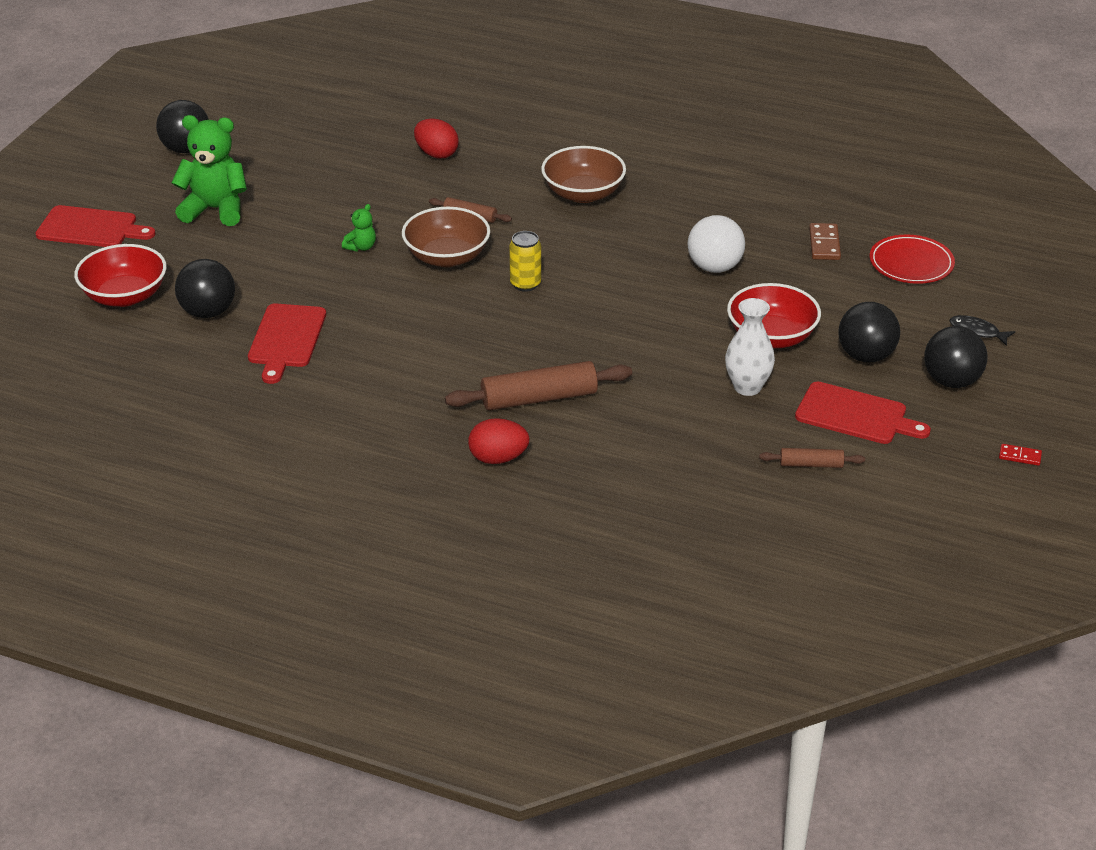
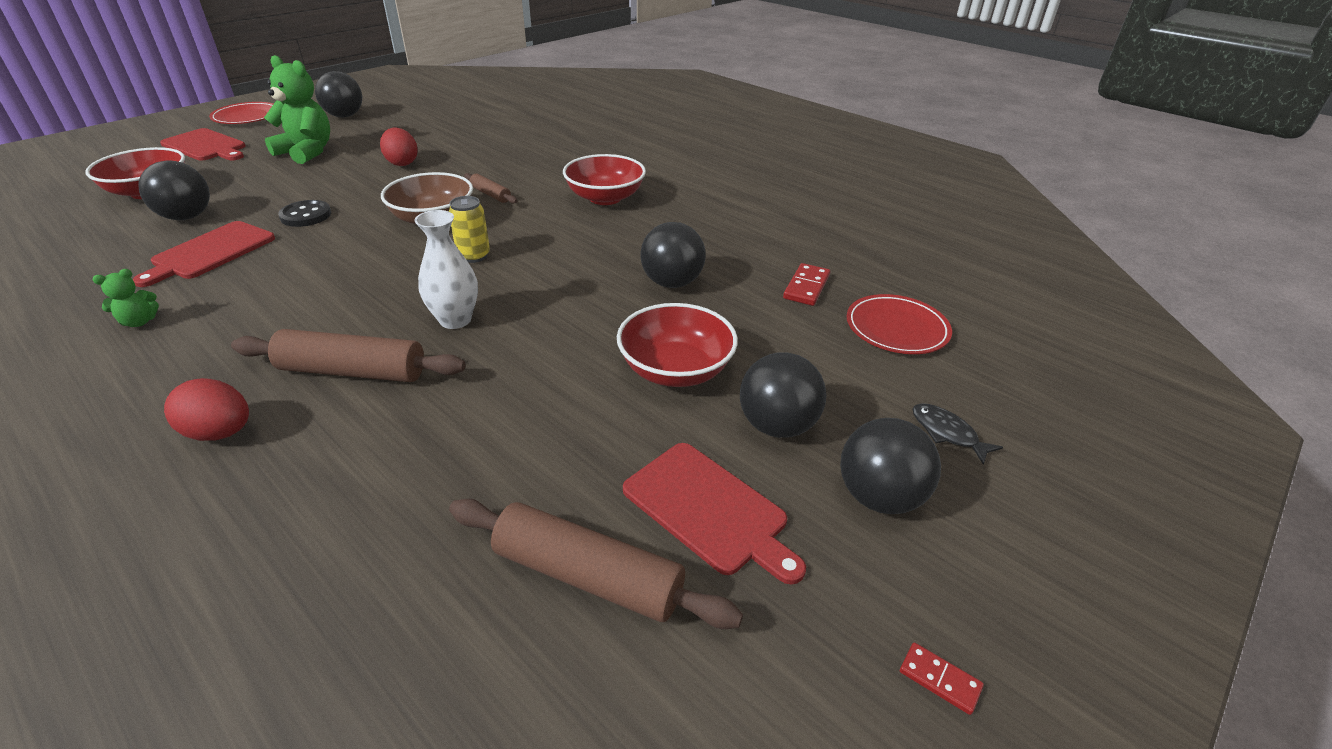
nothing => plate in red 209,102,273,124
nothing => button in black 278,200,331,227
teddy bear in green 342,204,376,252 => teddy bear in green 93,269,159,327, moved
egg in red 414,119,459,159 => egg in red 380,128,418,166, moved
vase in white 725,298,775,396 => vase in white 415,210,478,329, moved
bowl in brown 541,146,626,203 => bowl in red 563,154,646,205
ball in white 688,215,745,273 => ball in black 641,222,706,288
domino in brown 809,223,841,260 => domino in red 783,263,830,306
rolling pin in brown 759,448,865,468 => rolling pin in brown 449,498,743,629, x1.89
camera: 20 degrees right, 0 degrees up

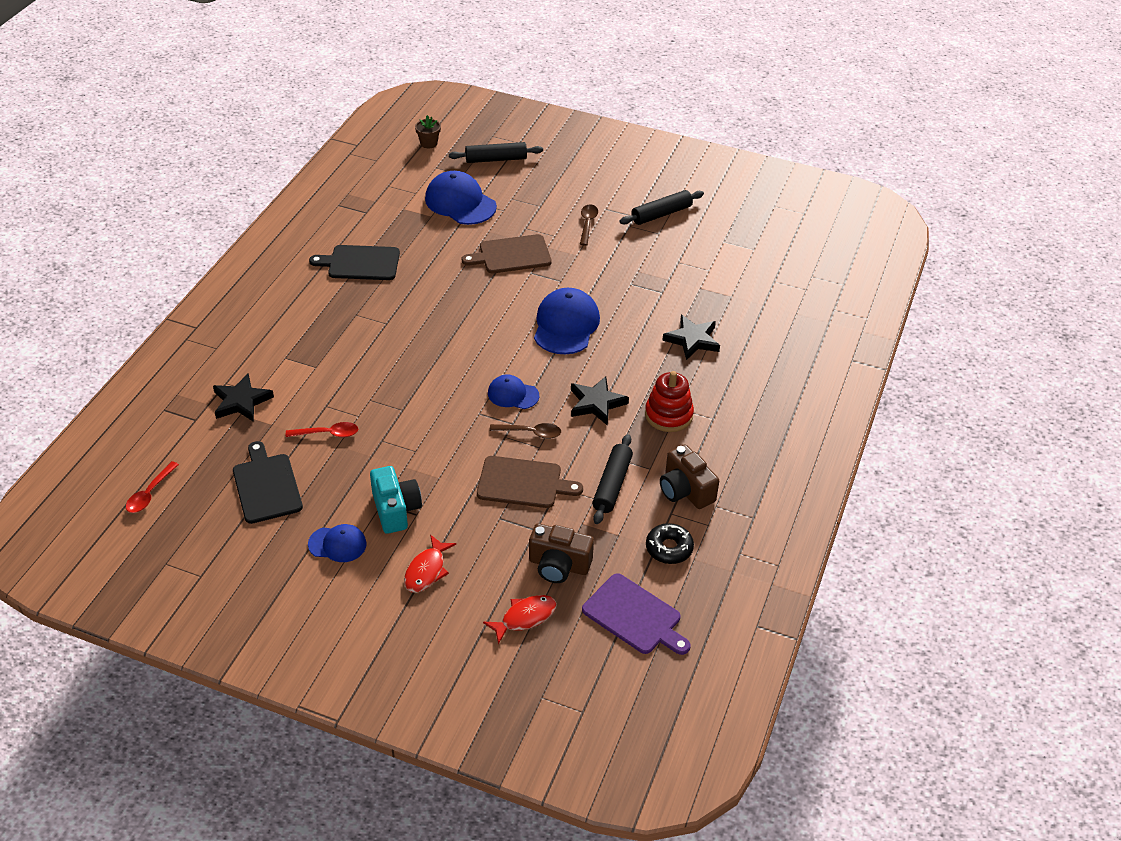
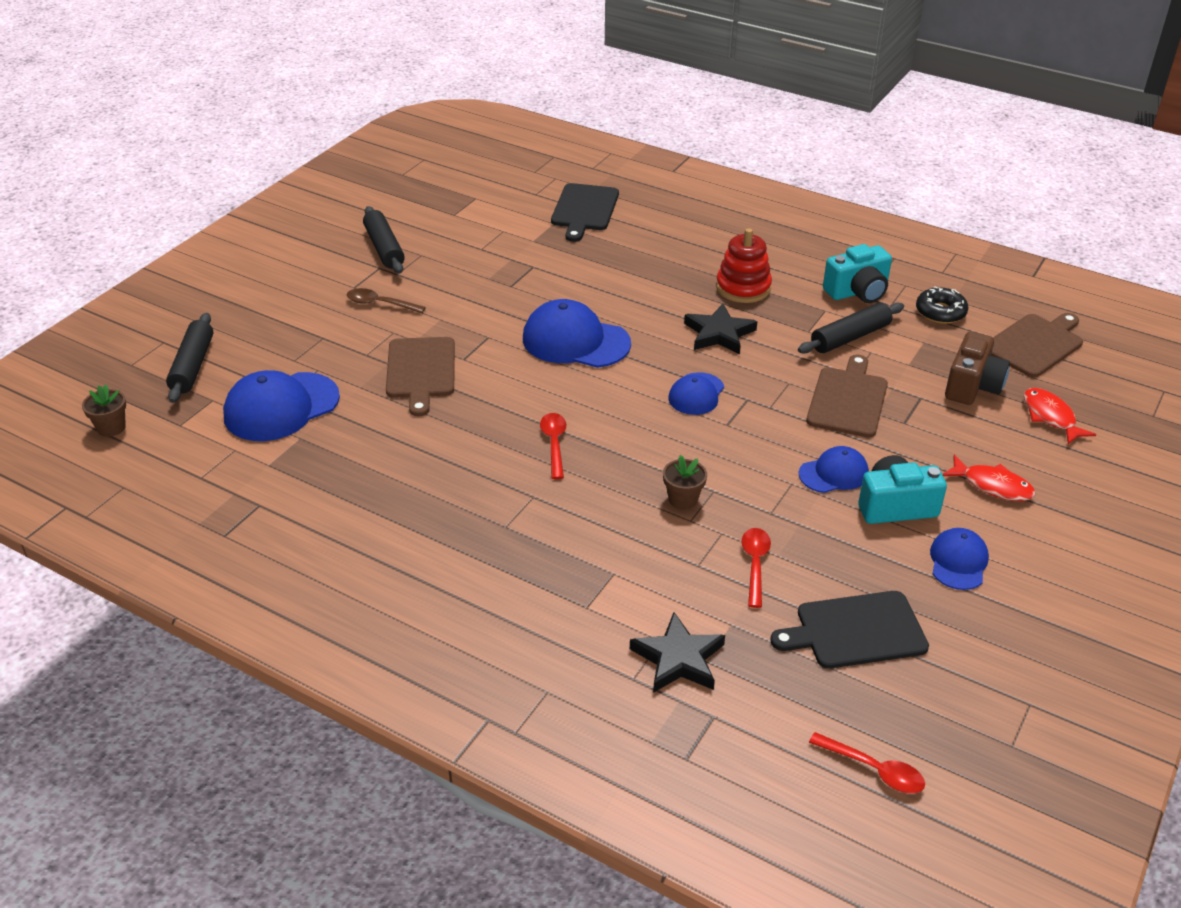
spoon in brown 489,423,561,439 => nothing
star in black 662,315,720,360 => nothing
nothing => spoon in red 540,413,566,479
nothing => flower pot in brown 663,455,707,510
nothing => cap in blue 799,446,869,493
cutting board in black 309,245,400,280 => cutting board in black 551,183,619,242, moved
cutting board in purple 582,573,691,655 => cutting board in brown 991,313,1083,378
camera in brown 660,444,719,509 => camera in turquoise 823,244,892,303
rolling pin in black 592,434,633,524 => rolling pin in black 798,302,904,354, 60 degrees counterclockwise
camera: 80 degrees left, 5 degrees down

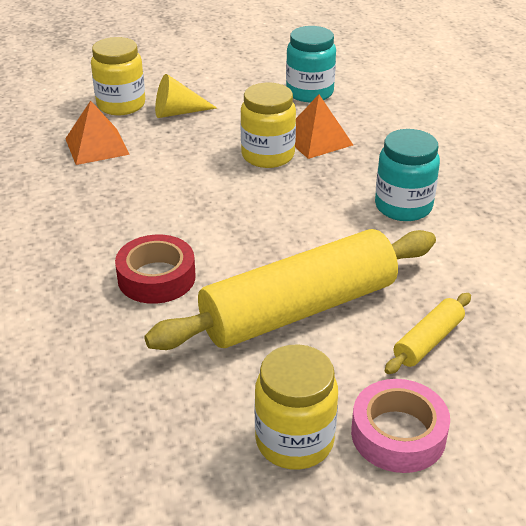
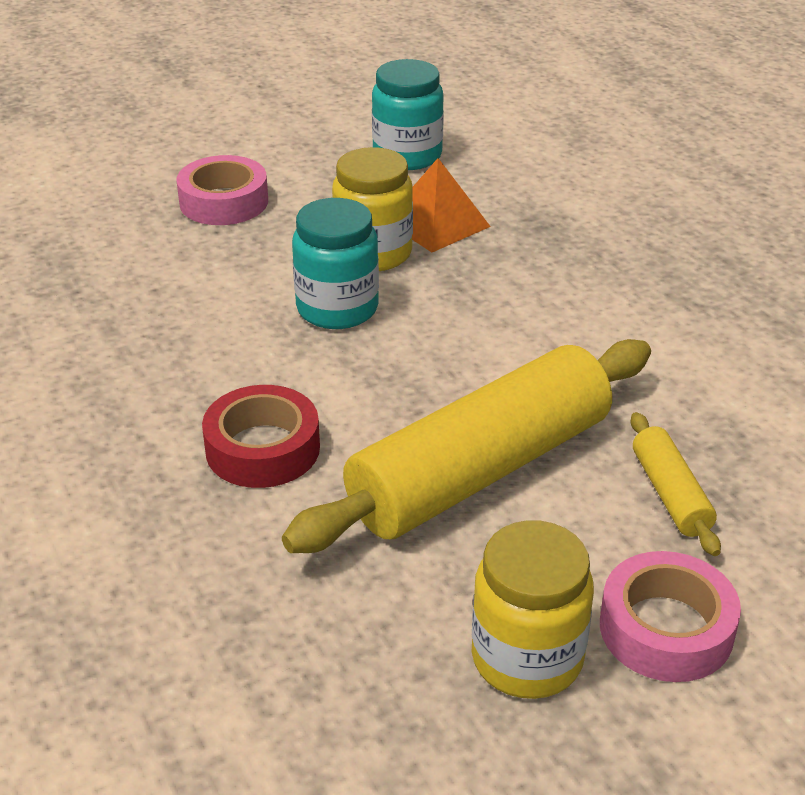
pyramid in orange 65,100,130,165 => nothing
jar in yellow 91,37,145,115 => nothing
jar in turquoise 375,129,440,221 => jar in turquoise 292,198,379,329, moved
cone in yellow 155,74,217,118 => tape in pink 176,155,268,225
rolling pin in yellow 385,293,471,374 => rolling pin in yellow 631,412,721,556, 45 degrees counterclockwise
camera: 10 degrees left, 0 degrees up

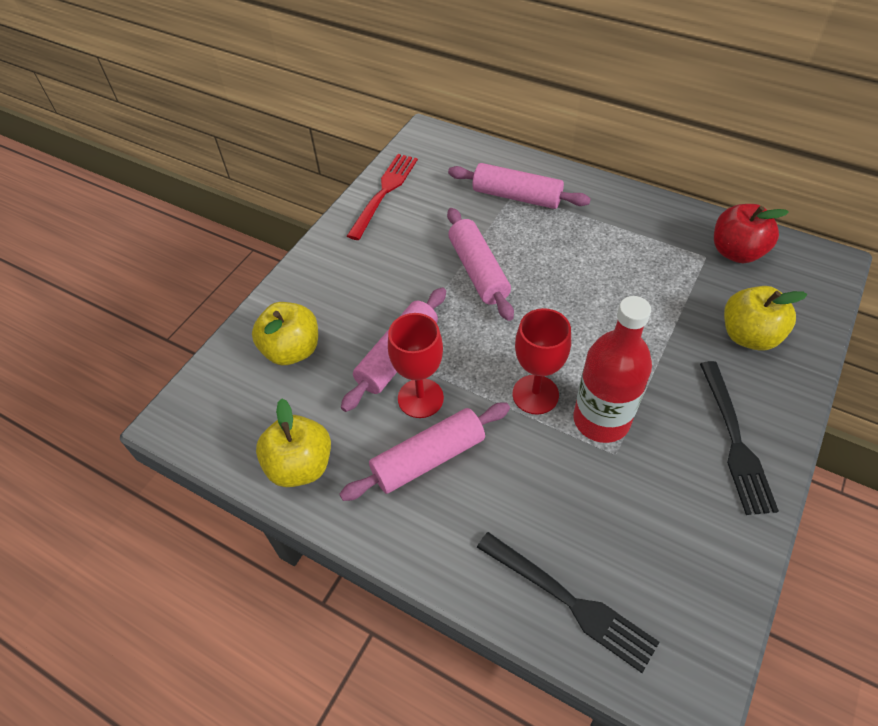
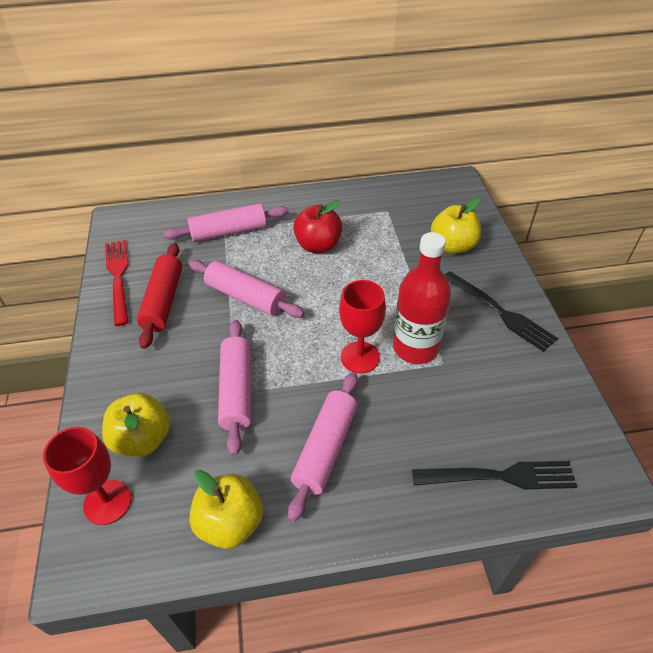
nothing => rolling pin in red 137,243,182,349
goblet in red 388,313,444,418 => goblet in red 43,427,131,525, moved
apple in red 714,204,789,263 => apple in red 293,200,343,253, moved
camera: 40 degrees left, 5 degrees down

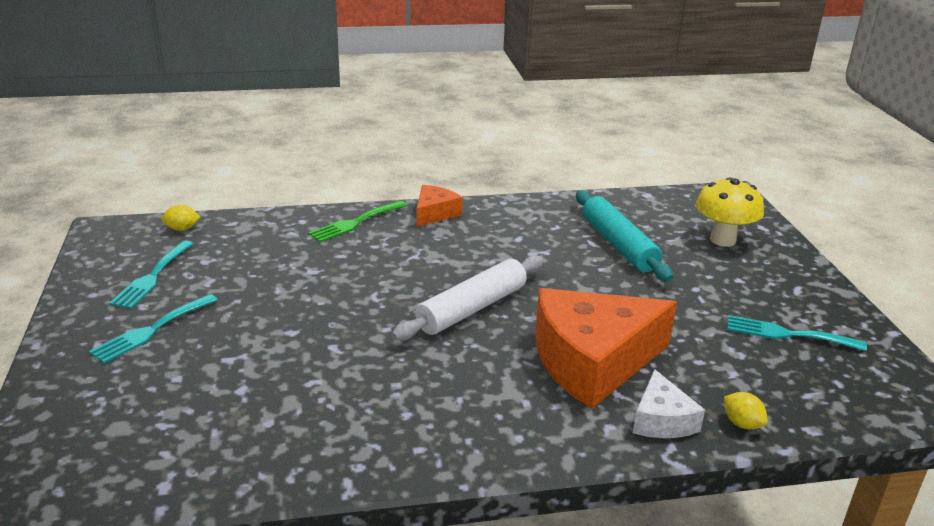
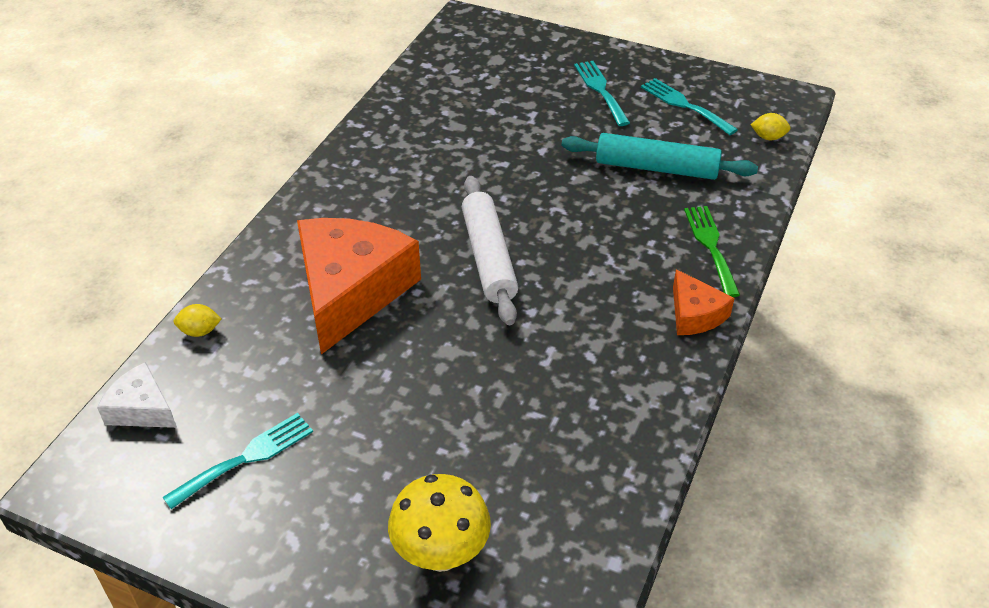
rolling pin in turquoise 576,190,673,282 => rolling pin in turquoise 561,133,758,180, moved
cheese in white 633,369,705,438 => cheese in white 97,362,177,428, moved
lemon in yellow 161,205,201,231 => lemon in yellow 751,113,791,140, 75 degrees clockwise
camera: 125 degrees right, 15 degrees up

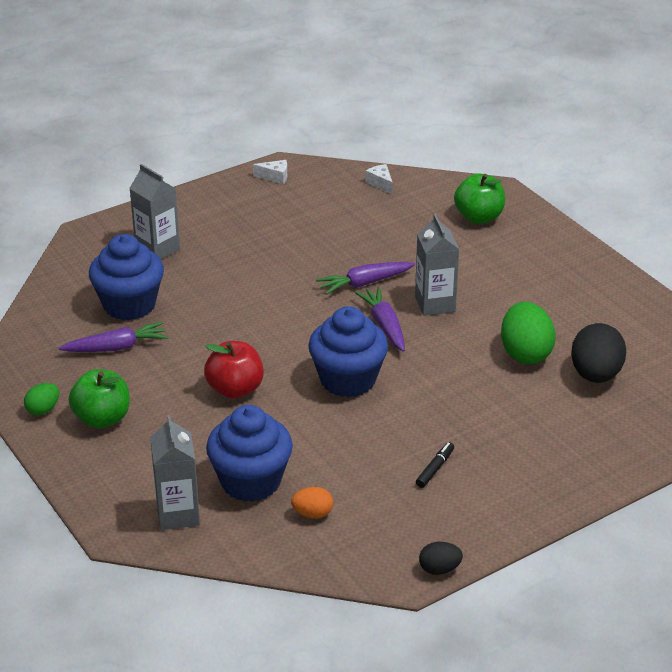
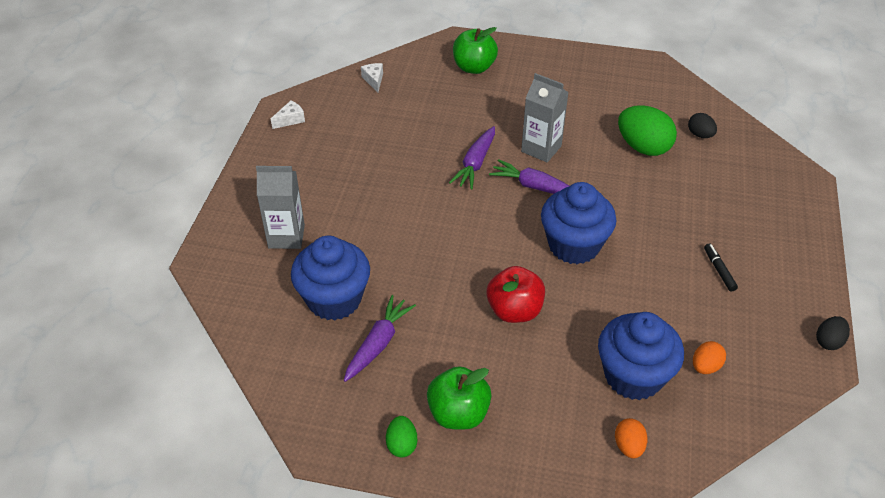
carton in grey 150,415,200,530 => egg in orange 615,418,648,459
cheese in white 365,164,393,194 => cheese in white 361,63,383,93, 60 degrees clockwise
egg in black 571,323,626,383 => egg in black 688,113,717,138, x0.52
camera: 45 degrees left, 10 degrees up

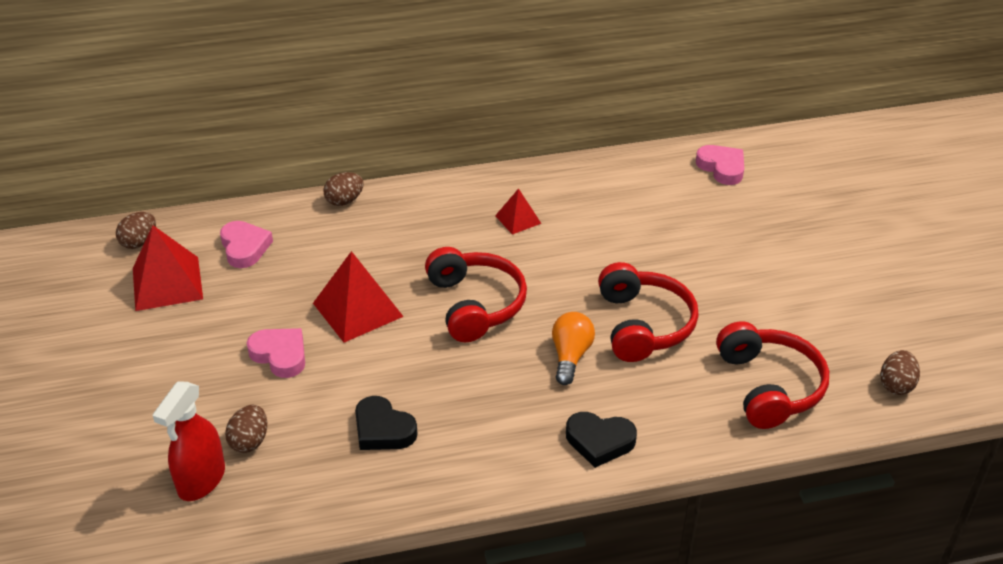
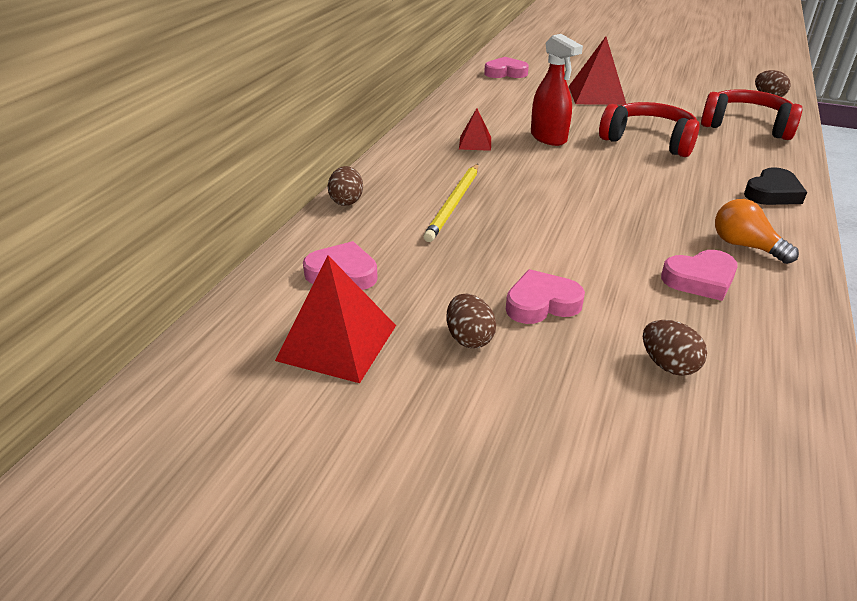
headphones in red 425,247,527,342 => nothing
nothing => pencil in yellow 423,164,478,242
egg in brown 116,212,156,249 => egg in brown 447,294,496,348, moved
spray bottle in red 152,382,225,501 => spray bottle in red 531,34,583,146, moved
pyramid in red 313,251,404,343 => pyramid in red 569,36,626,105, moved
light bulb in orange 552,312,595,385 => light bulb in orange 715,199,799,264, moved
heart in black 355,396,418,450 => heart in pink 661,250,738,301
camera: 55 degrees left, 5 degrees down

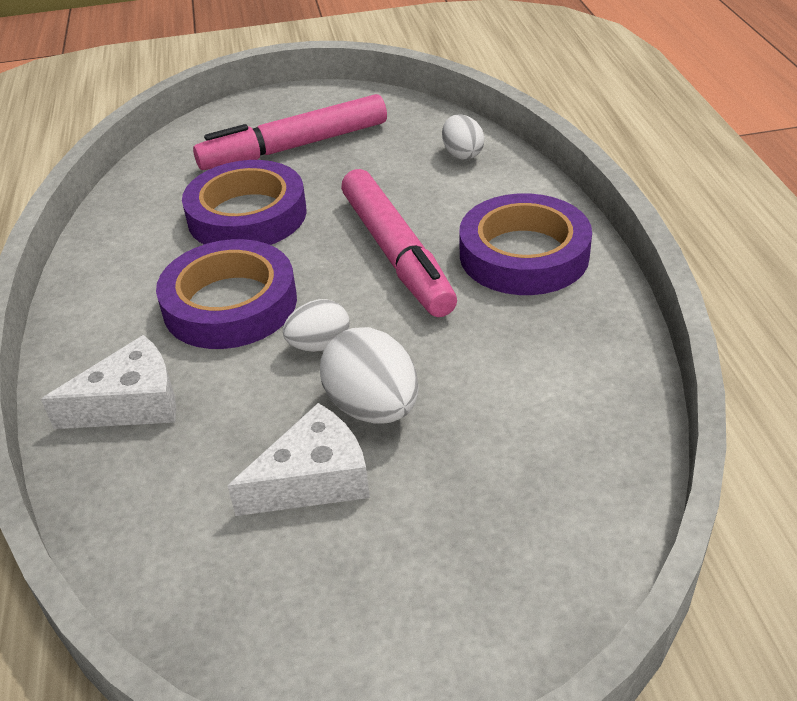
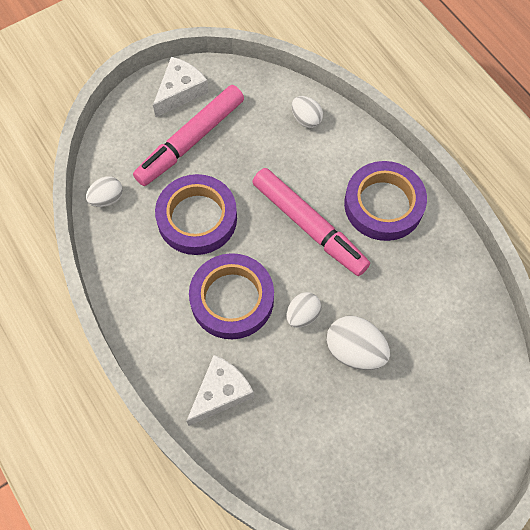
nothing => egg in white 86,176,123,207
cheese in white 227,403,370,516 => cheese in white 153,57,209,117, moved
camera: 25 degrees left, 25 degrees up

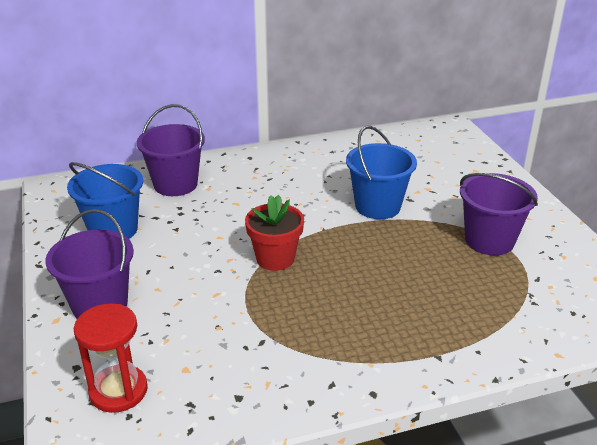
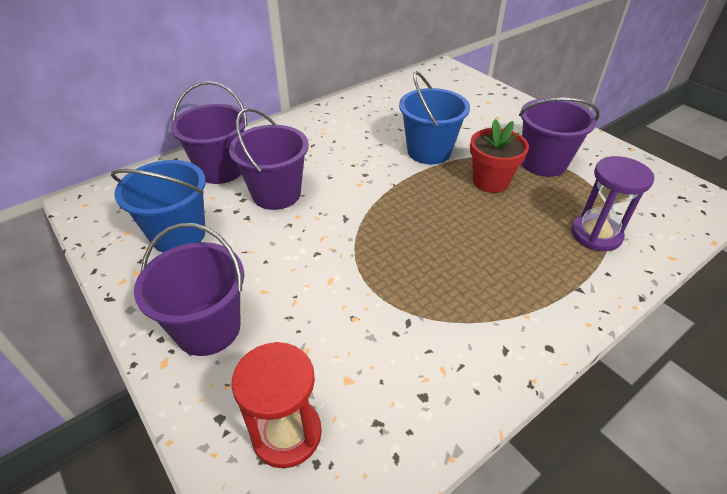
nothing => bucket in purple 229,108,309,210
nothing => hourglass in purple 571,156,654,251
flower pot in red 245,195,304,271 => flower pot in red 470,119,529,193, moved
camera: 20 degrees left, 10 degrees up

